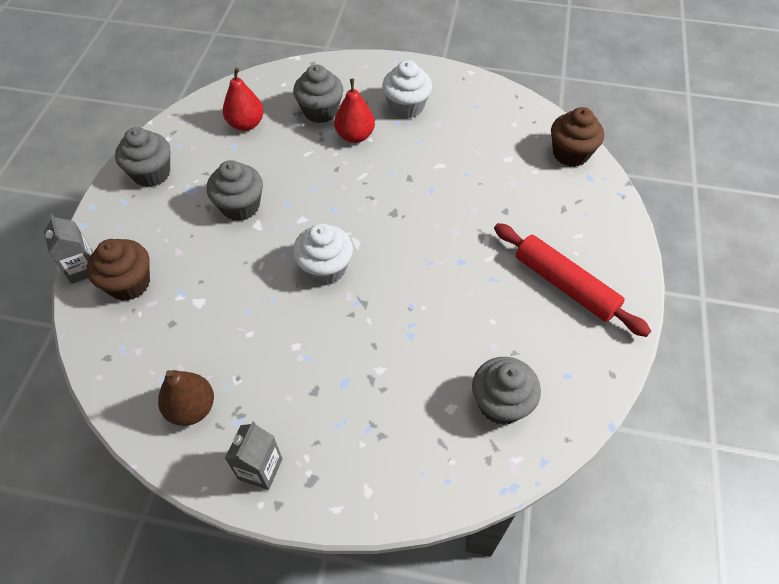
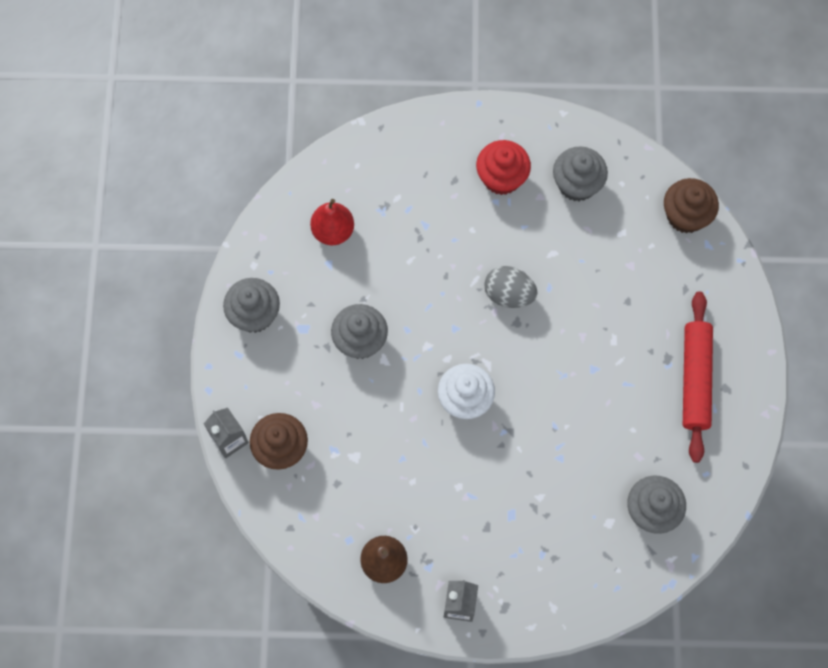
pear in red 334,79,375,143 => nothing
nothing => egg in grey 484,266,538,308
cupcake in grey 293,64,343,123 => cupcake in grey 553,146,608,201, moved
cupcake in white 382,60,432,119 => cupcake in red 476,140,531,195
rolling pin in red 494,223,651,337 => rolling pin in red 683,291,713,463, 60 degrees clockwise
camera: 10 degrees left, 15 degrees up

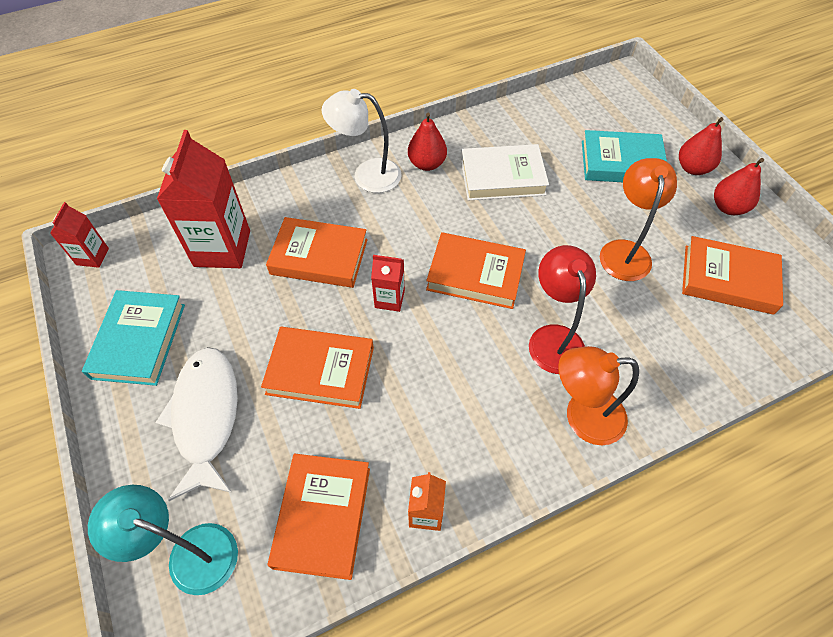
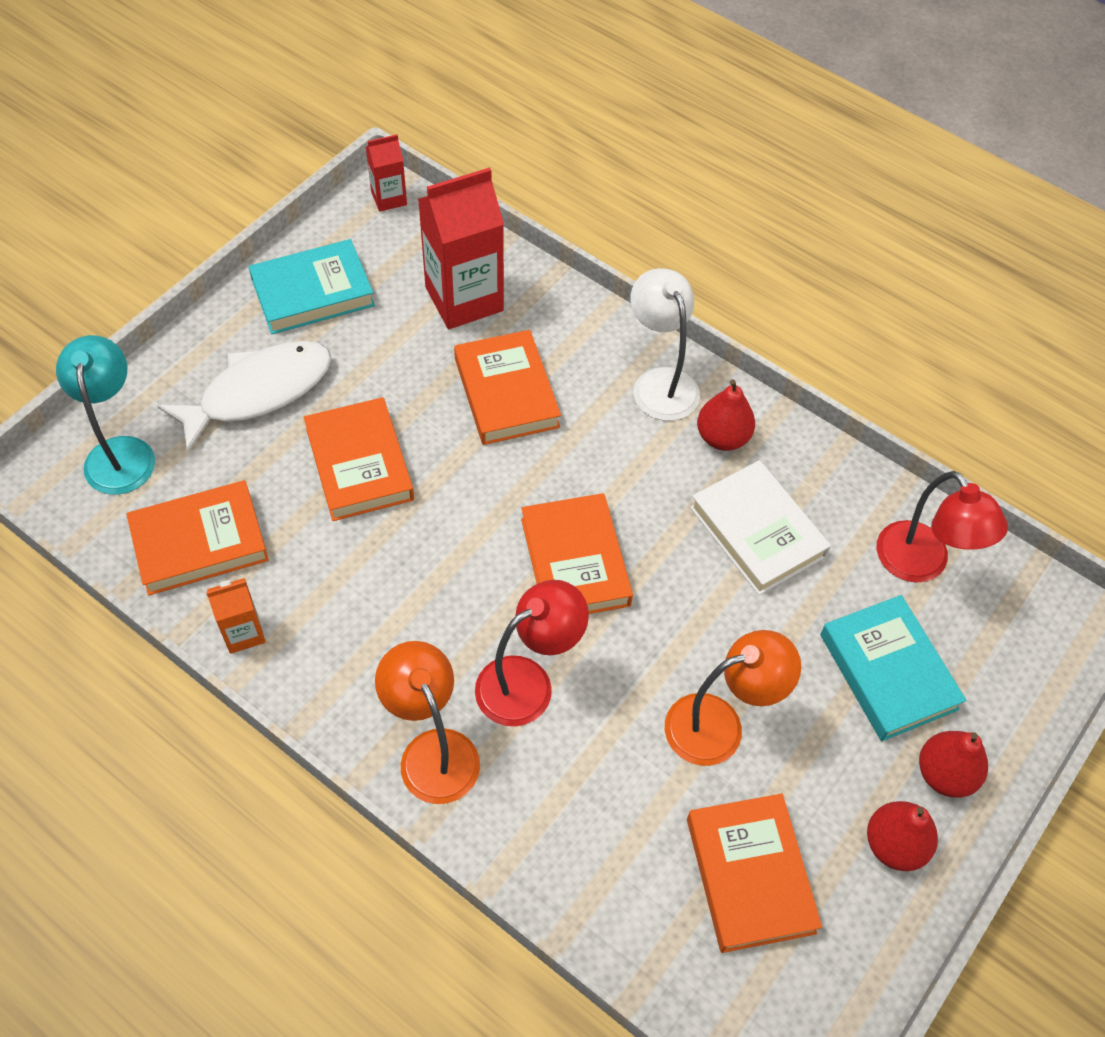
carton in red 371,255,405,312 => nothing
nothing => lamp in red 877,471,1008,583
camera: 60 degrees right, 0 degrees up

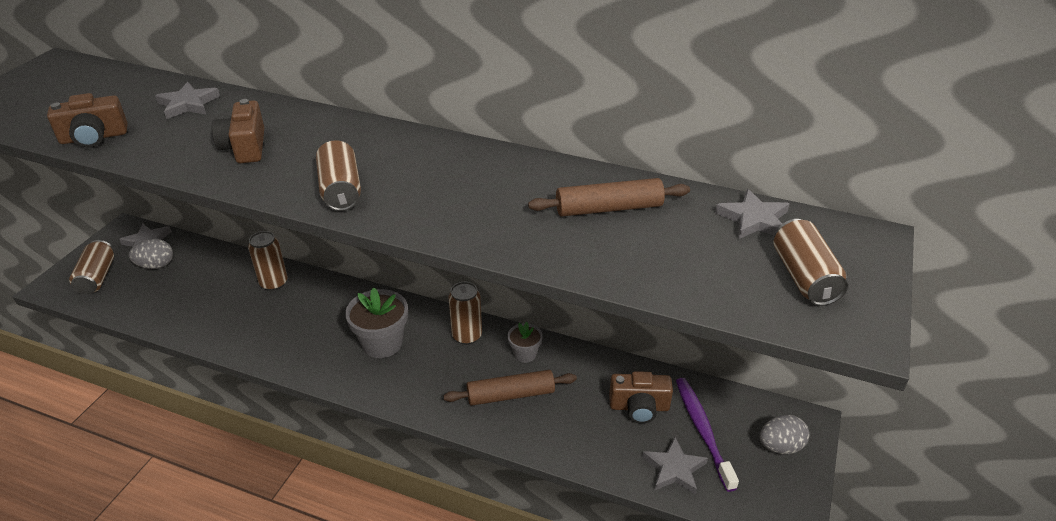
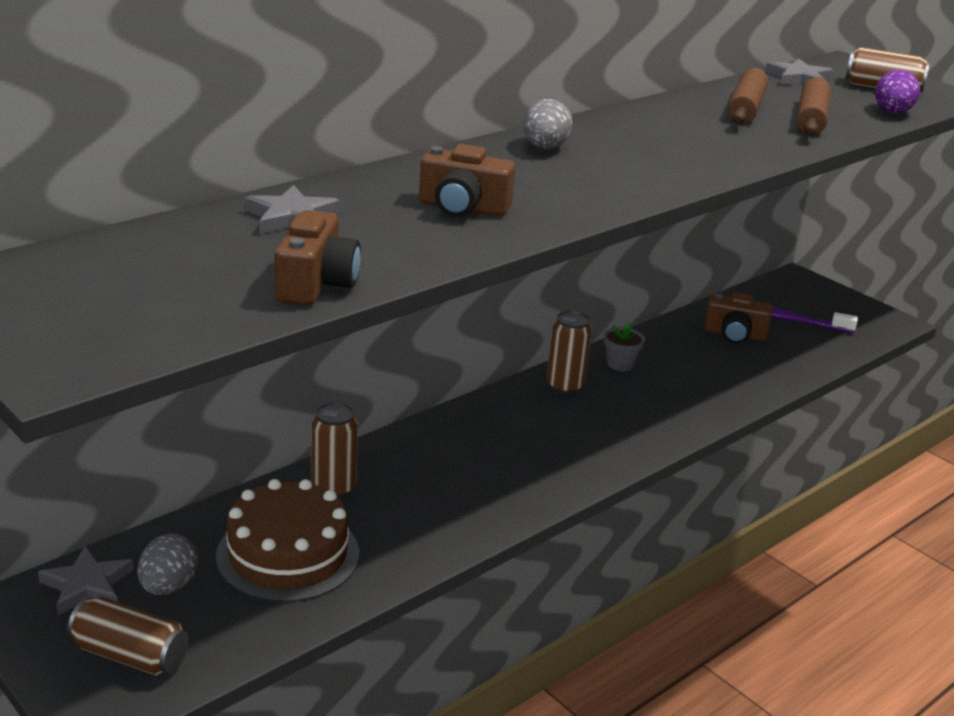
can in brown 316,140,361,211 => nothing
flower pot in grey 345,287,408,358 => nothing
star in grey 642,437,708,495 => nothing
nothing => cake in brown 216,479,359,602
nothing => egg in purple 875,70,920,113
rolling pin in brown 443,370,577,406 => rolling pin in brown 797,77,831,135, moved
egg in grey 760,414,810,454 => egg in grey 523,99,573,149, moved
camera in brown 609,371,673,424 => camera in brown 704,292,773,344, 75 degrees clockwise
camera: 65 degrees left, 10 degrees down

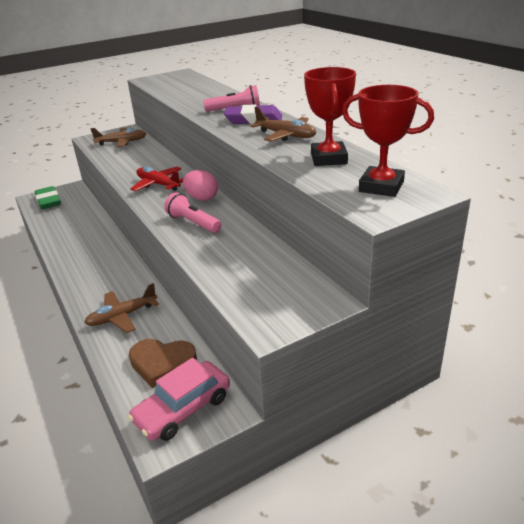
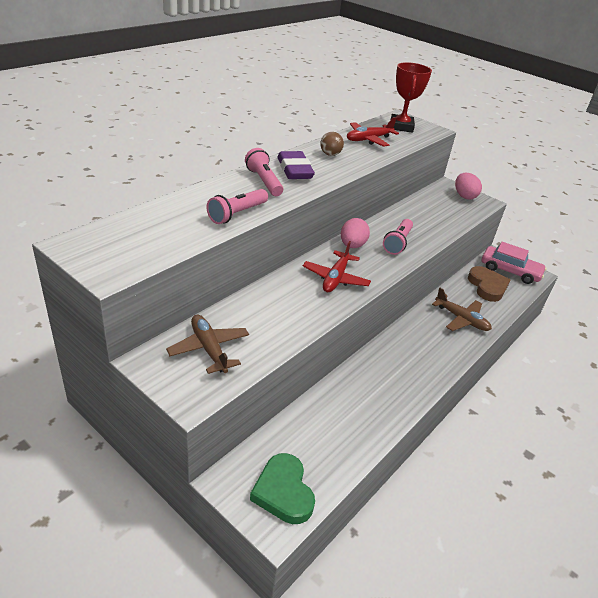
nothing => flashlight in pink 207,189,268,224
nothing => egg in pink 455,173,482,200
eraser in green 34,186,61,209 => heart in green 250,453,315,524
plane in brown 250,107,316,142 => ball in brown 320,132,344,156
trophy in red 304,67,356,166 => plane in red 347,117,399,147
camera: 115 degrees left, 5 degrees up

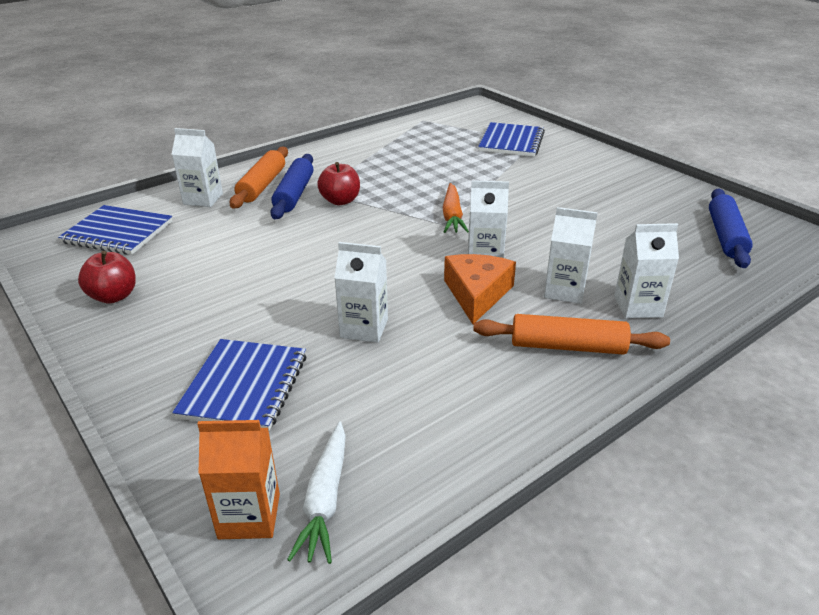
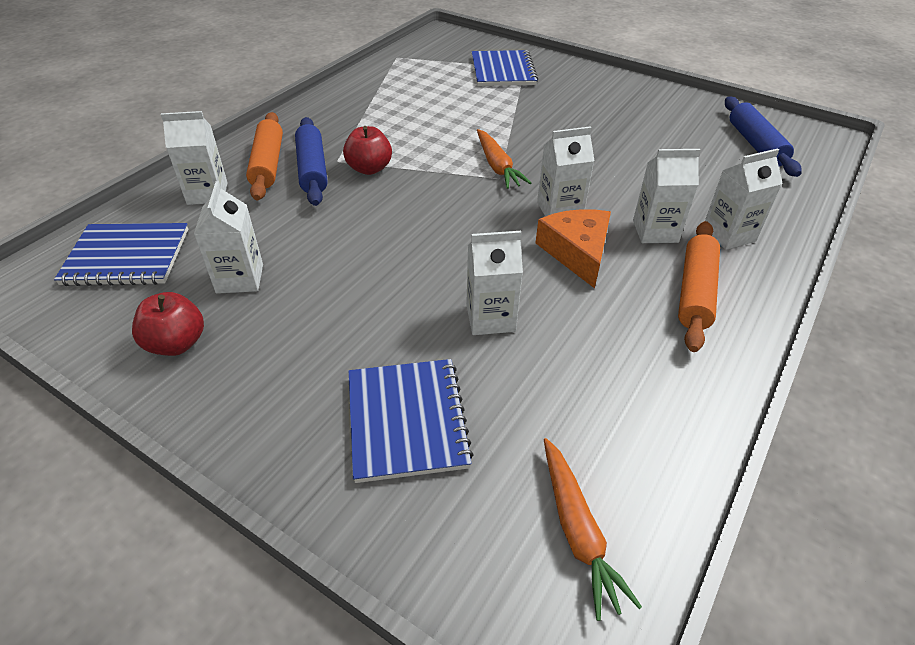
carton in orange 197,420,280,539 => nothing
nothing => carton in white 194,181,263,294
carrot in white 287,422,346,564 => carrot in orange 544,438,642,621
rolling pin in orange 473,314,670,355 => rolling pin in orange 678,221,720,352, 60 degrees counterclockwise
camera: 20 degrees left, 10 degrees up

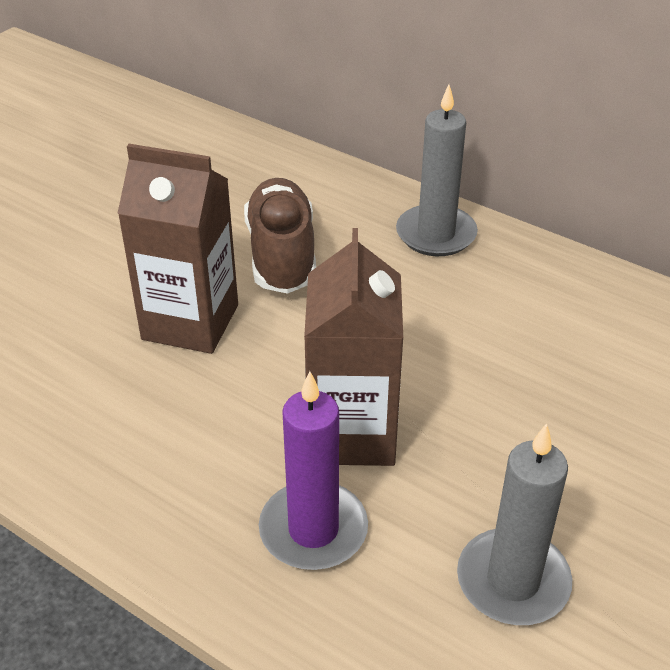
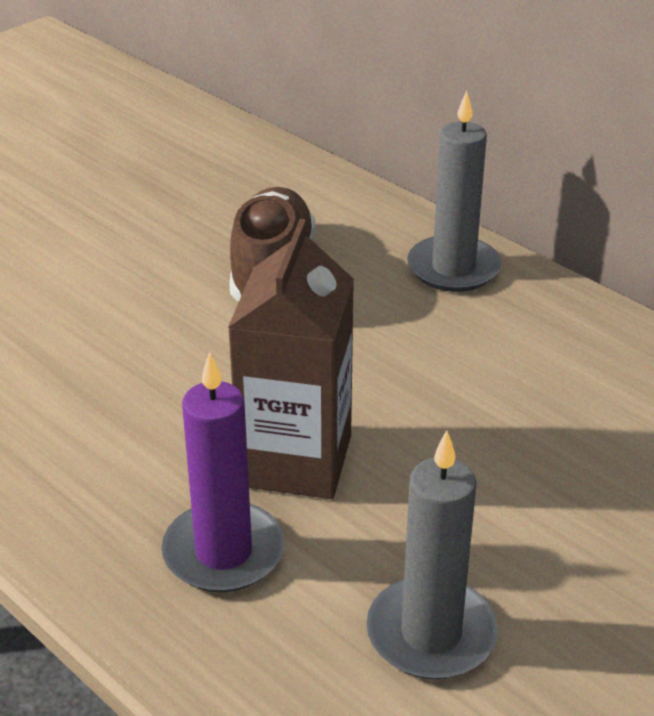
carton in brown 117,144,238,354 => nothing
camera: 10 degrees right, 5 degrees down

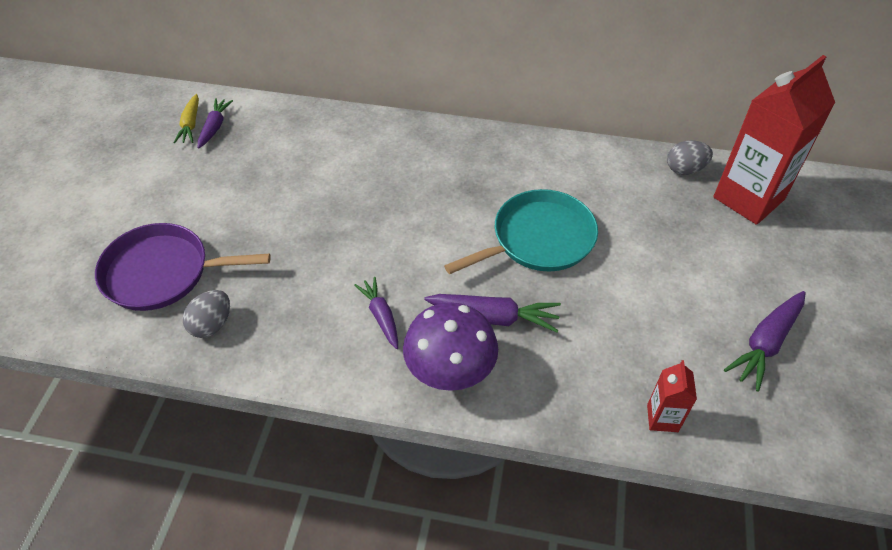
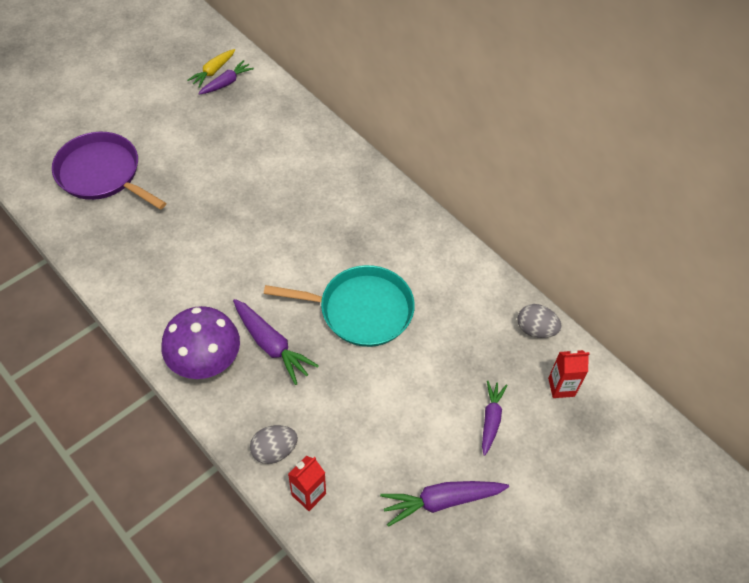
egg in grey 182,290,230,338 => egg in grey 250,425,298,464, moved
carrot in purple 354,277,398,349 => carrot in purple 482,381,507,456, moved
carton in red 713,55,835,225 => carton in red 548,349,590,398, x0.45
camera: 35 degrees right, 5 degrees up

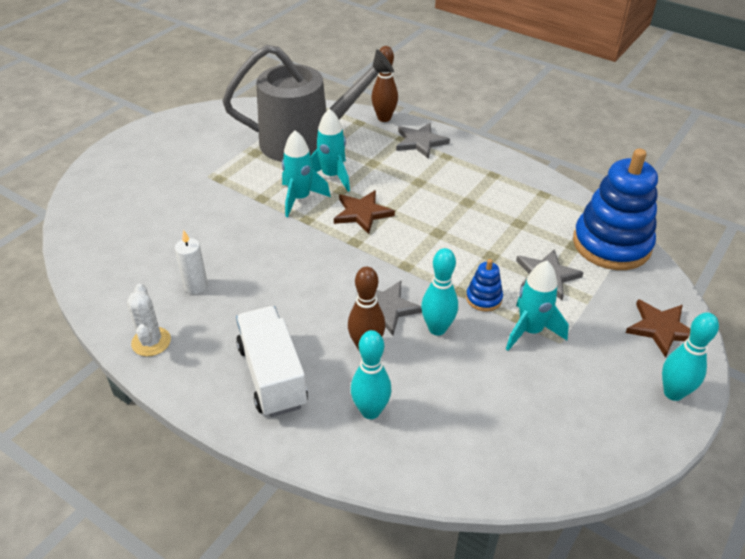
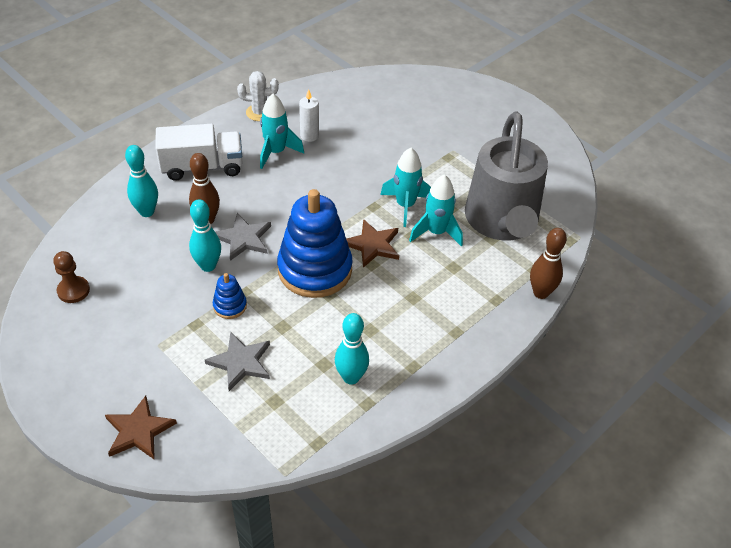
star in grey 396,123,450,159 => nothing
nothing => pawn in brown 53,251,90,303
rocket in turquoise 506,261,569,351 => rocket in turquoise 260,94,304,169, moved
stacking toy in blue 573,149,658,270 => stacking toy in blue 277,189,353,298, moved
bowling pin in turquoise 662,312,719,401 => bowling pin in turquoise 335,313,369,385, moved
camera: 100 degrees right, 5 degrees up

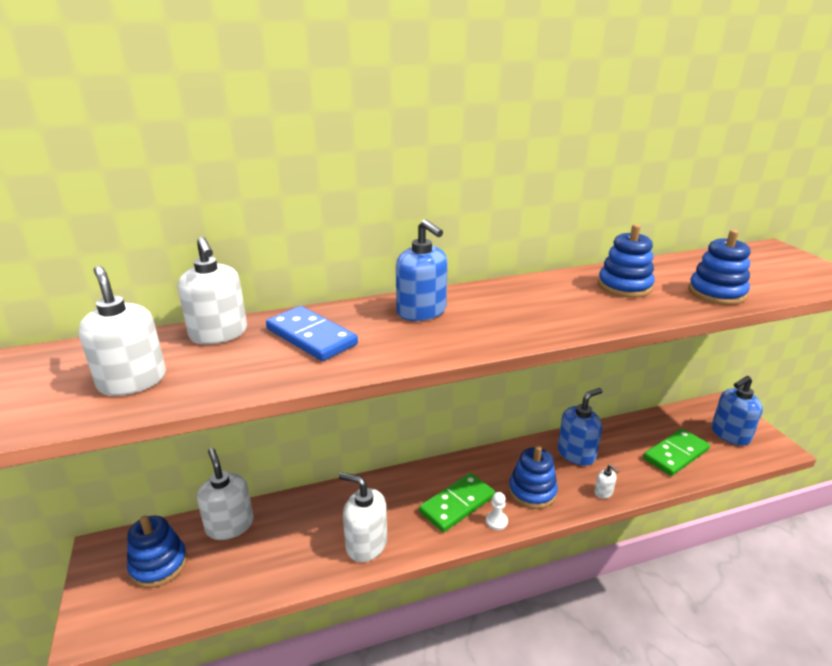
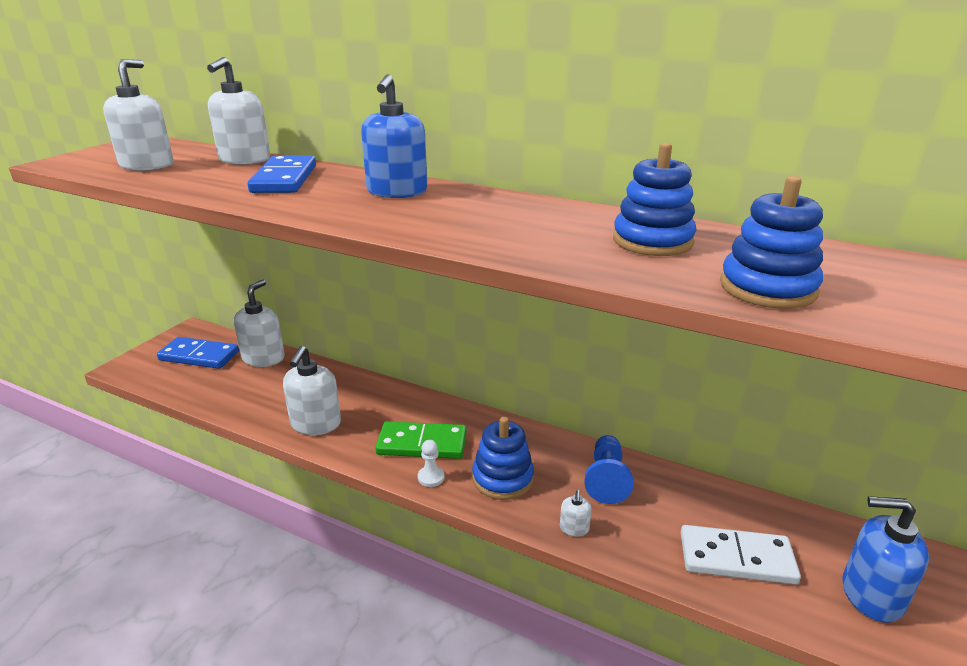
stacking toy in blue 127,515,187,588 => domino in blue 157,337,239,369
soap dispenser in blue 558,388,602,466 => pawn in blue 585,435,634,504
domino in green 643,428,710,476 => domino in white 681,525,801,585
soap dispenser in white 339,472,387,562 => soap dispenser in white 283,346,341,435, 150 degrees counterclockwise
camera: 45 degrees right, 0 degrees up

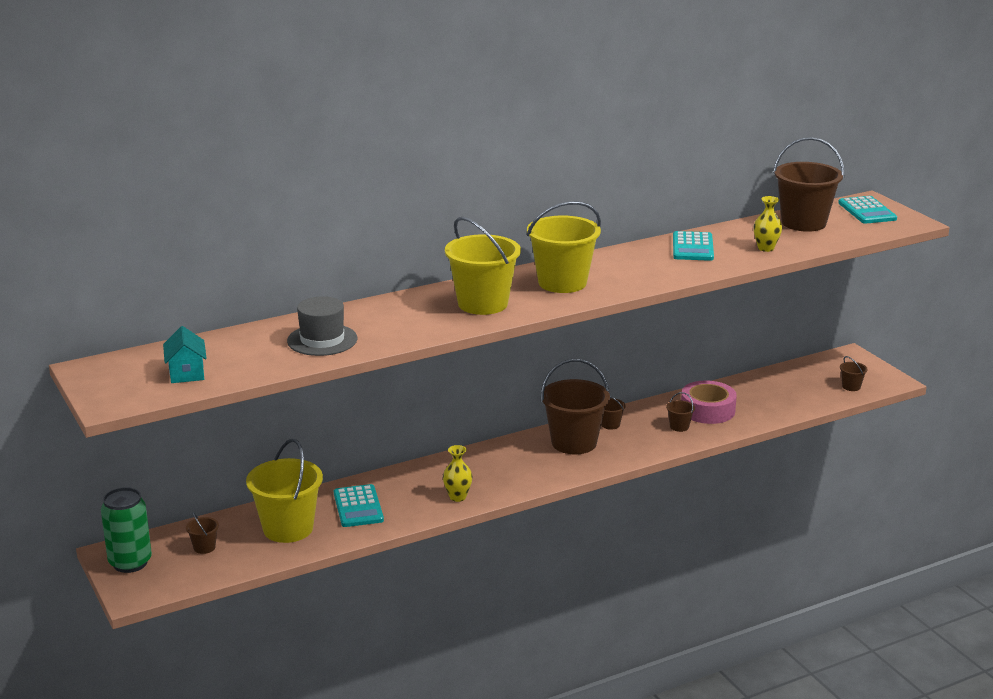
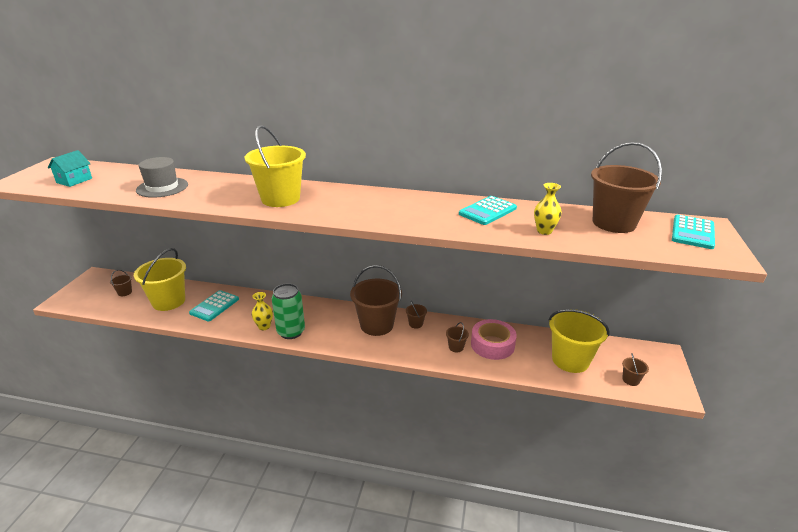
can in green 101,487,152,573 => can in green 271,283,305,339, moved
bucket in yellow 527,201,601,293 => bucket in yellow 548,309,610,373, moved
camera: 40 degrees right, 5 degrees up

